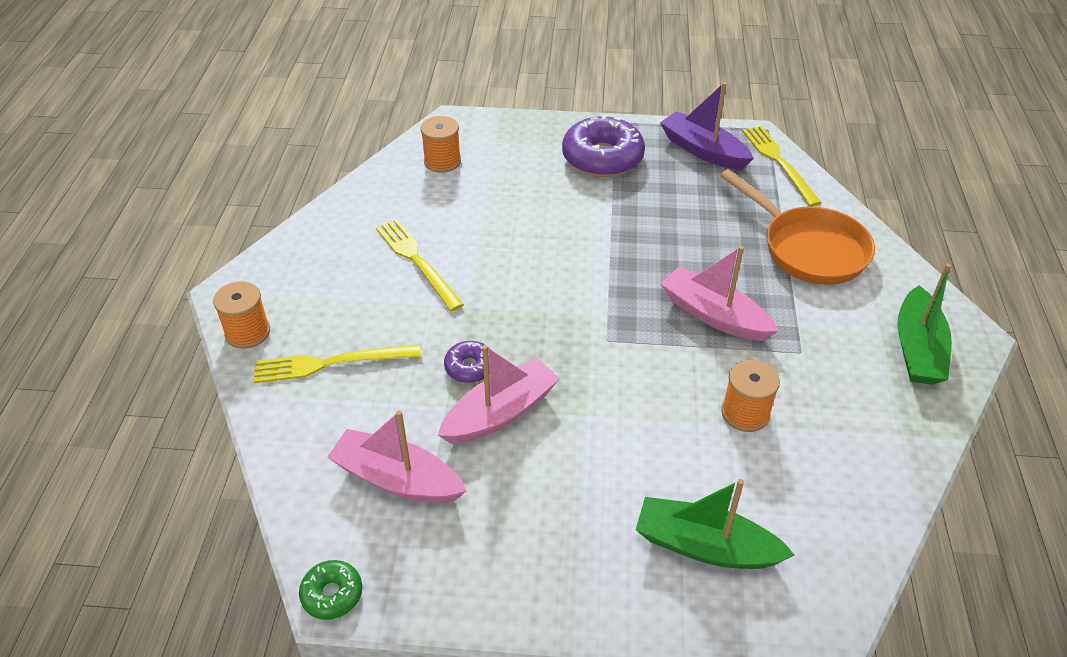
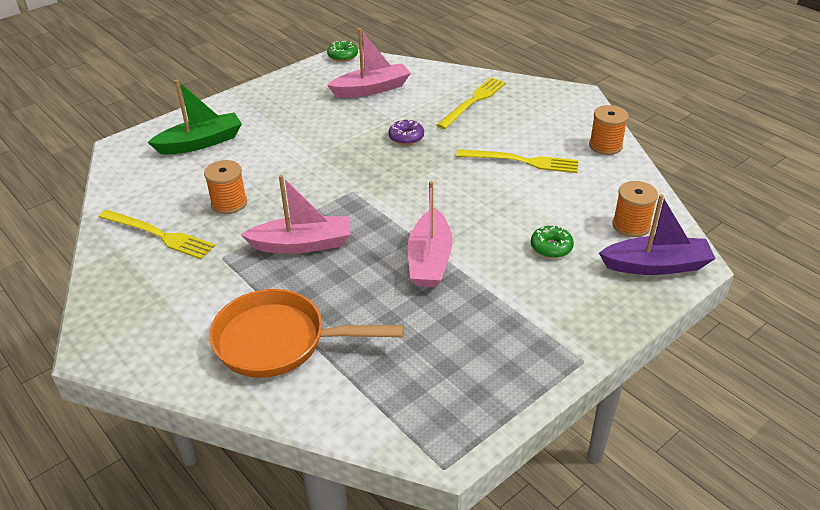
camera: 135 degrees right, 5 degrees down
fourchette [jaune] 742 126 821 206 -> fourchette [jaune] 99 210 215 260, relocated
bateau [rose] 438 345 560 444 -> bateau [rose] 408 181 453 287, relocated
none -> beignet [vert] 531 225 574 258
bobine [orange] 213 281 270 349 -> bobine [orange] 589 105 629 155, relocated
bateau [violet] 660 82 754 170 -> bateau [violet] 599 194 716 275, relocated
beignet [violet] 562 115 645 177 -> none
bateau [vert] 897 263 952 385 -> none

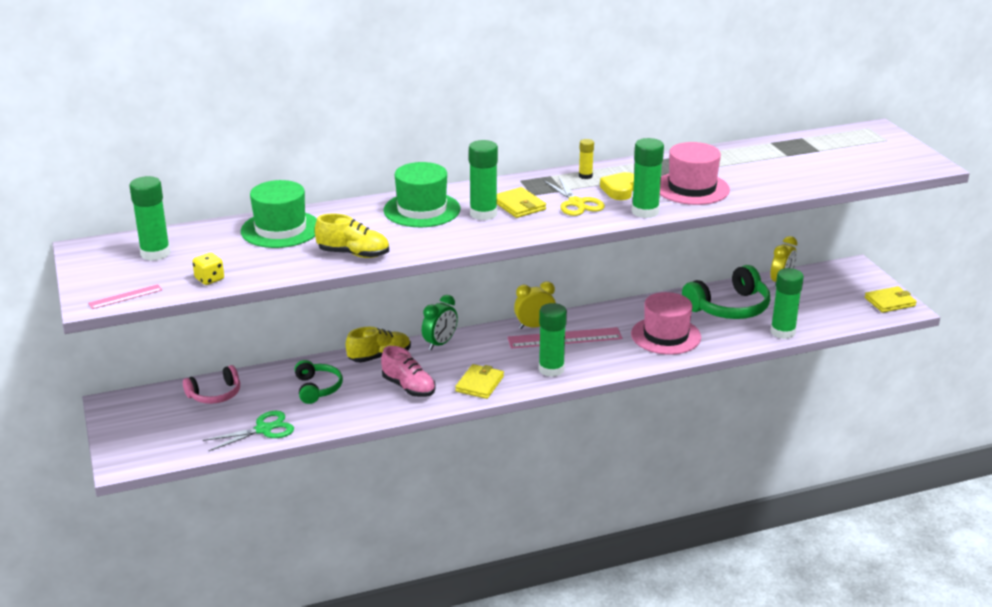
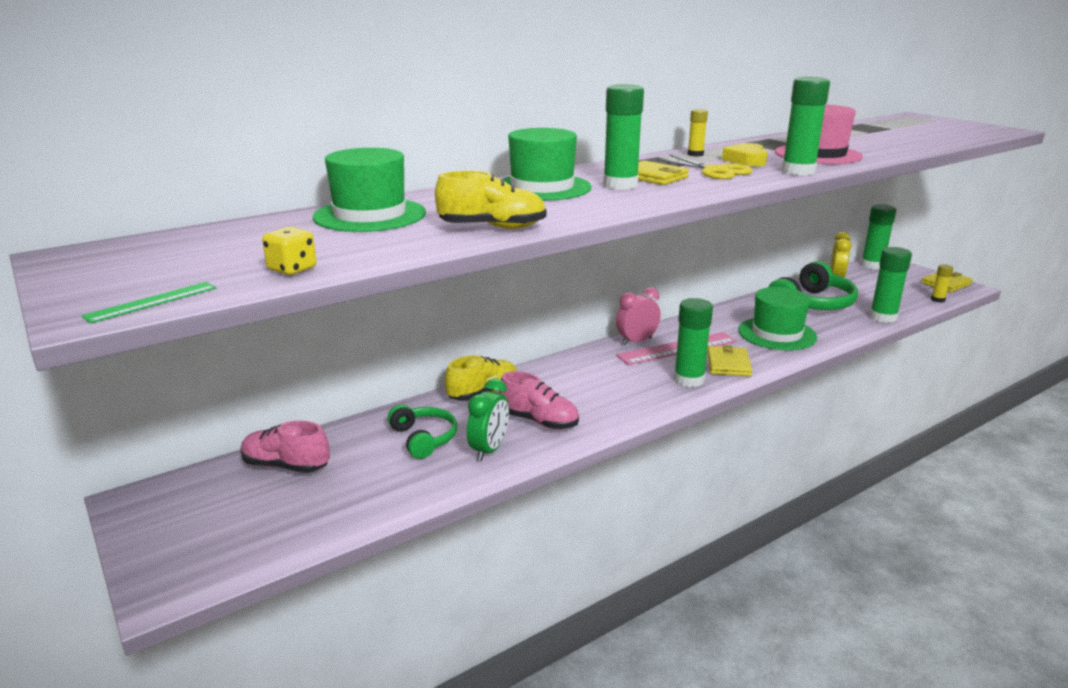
camera: 15 degrees left, 5 degrees down
règle [rose] 88 284 162 309 -> règle [vert] 82 282 216 323
casque audio [rose] 183 365 240 404 -> chaussure [rose] 241 421 330 473
réveil [vert] 422 295 458 350 -> réveil [vert] 467 379 509 461, relocated
réveil [jaune] 514 281 556 329 -> réveil [rose] 616 287 661 345
portefeuille [jaune] 455 364 504 399 -> portefeuille [jaune] 707 345 752 376, relocated
chapeau [rose] 631 292 701 355 -> chapeau [vert] 738 287 817 350
bâton de colle [vert] 130 176 171 261 -> bâton de colle [vert] 861 204 896 269, relocated
none -> bâton de colle [jaune] 931 264 953 303
ciseaux [vert] 203 411 294 451 -> none

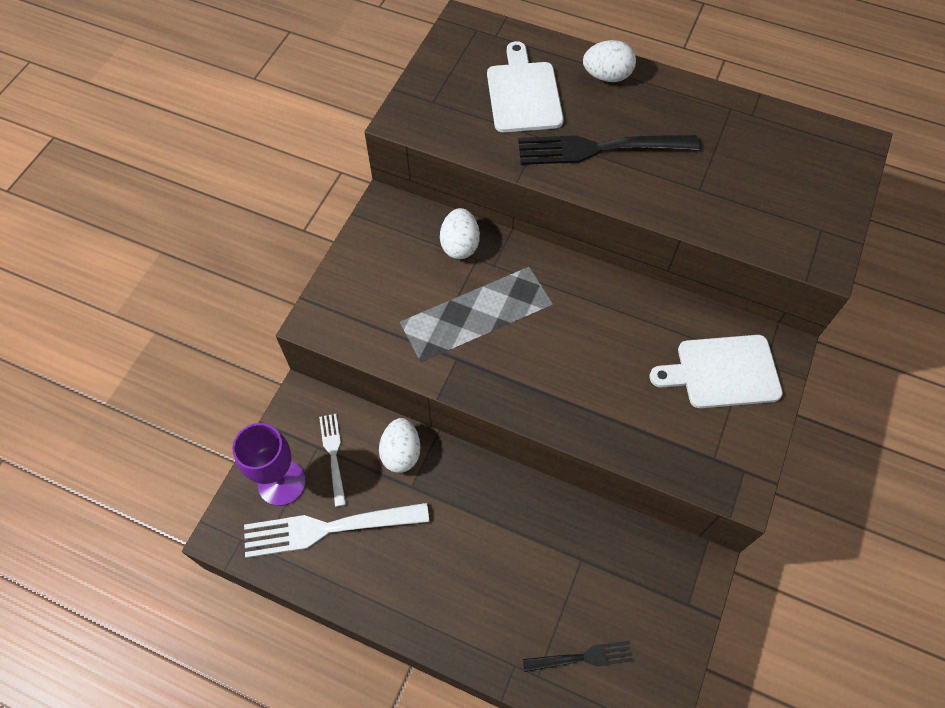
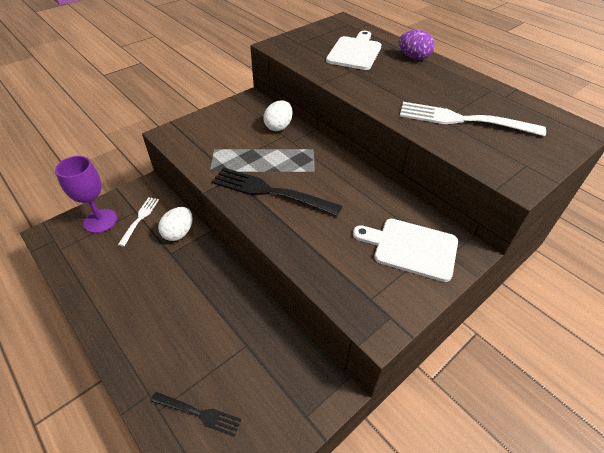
camera: 25 degrees right, 15 degrees down
fourchette [noir] 518 135 699 165 -> fourchette [noir] 211 167 342 216, relocated
œuf [blanc] 583 40 636 82 -> œuf [violet] 399 30 435 60
fourchette [blanc] 244 502 429 558 -> fourchette [blanc] 400 102 546 136, relocated

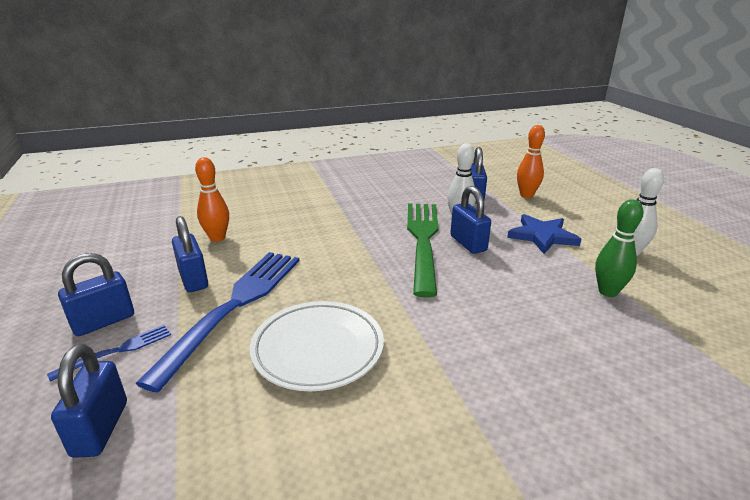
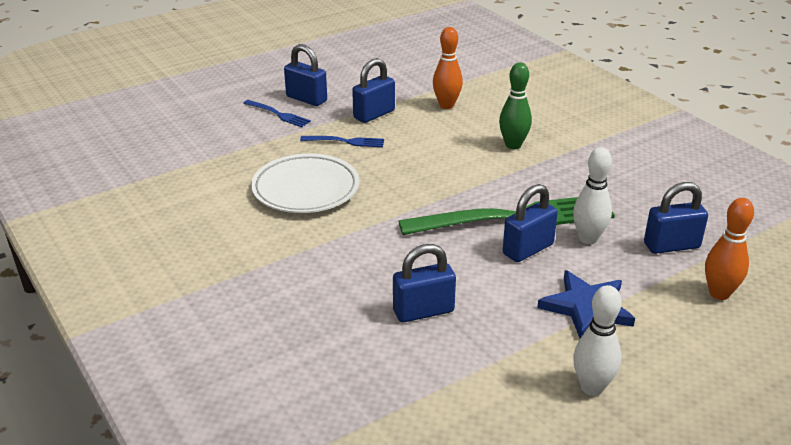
camera: 75 degrees right, 5 degrees up
fourchette [bleu] 135 252 299 392 -> fourchette [bleu] 300 136 384 147, x0.44
cadenas [bleu] 51 344 127 458 -> cadenas [bleu] 393 244 456 322, relocated
quille [vert] 595 199 643 297 -> quille [vert] 499 62 532 149, relocated

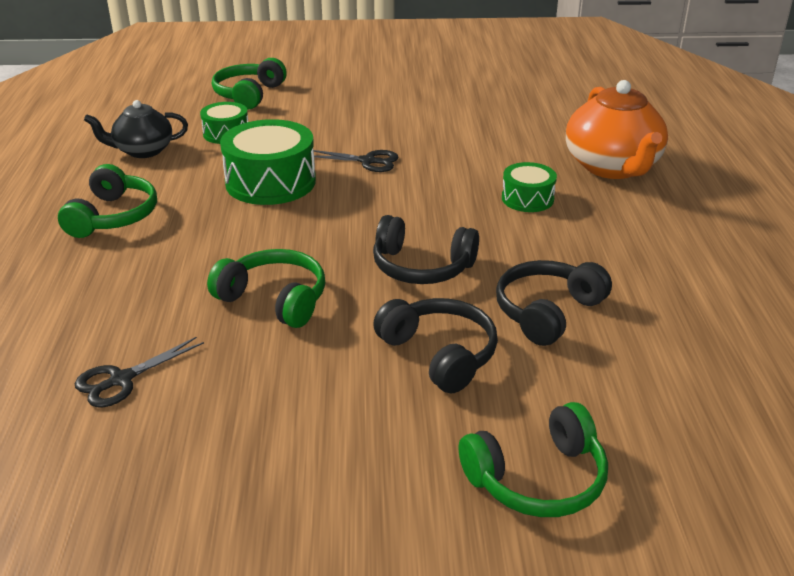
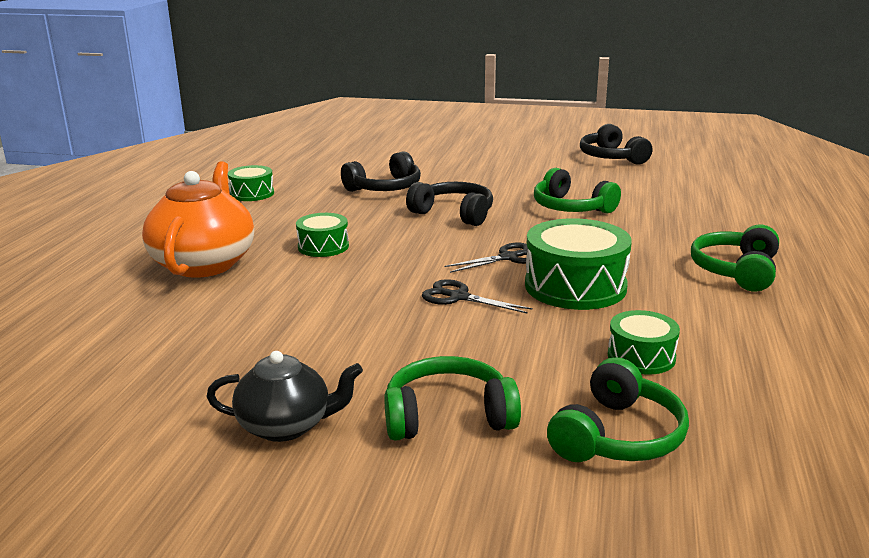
camera: 165 degrees left, 10 degrees down
théière [noir] 84 100 188 158 -> théière [noir] 207 351 363 442, relocated
none -> tambour [vert] 228 165 274 201
casque audio [vert] 459 402 608 517 -> casque audio [vert] 384 356 521 441, relocated
ciseaux [noir] 75 337 204 408 -> ciseaux [noir] 445 243 528 273, relocated
casque audio [noir] 373 298 498 393 -> casque audio [noir] 580 124 652 165, relocated

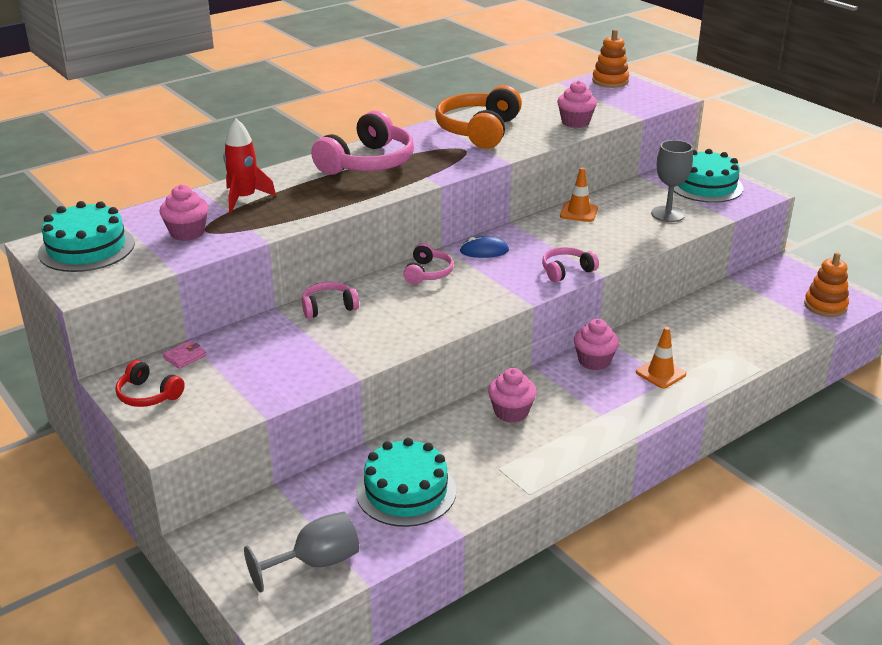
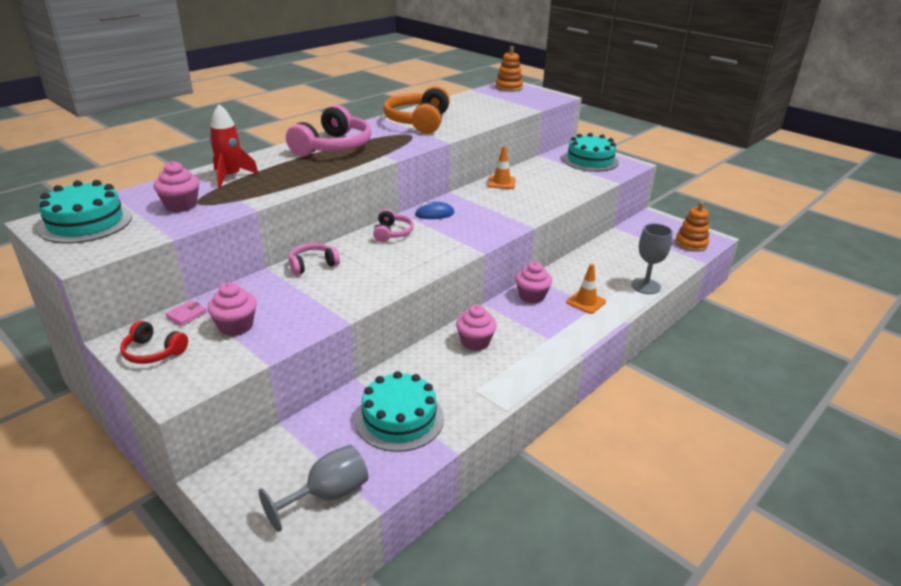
camera: 10 degrees left, 0 degrees up
muffin [rose] 557 81 597 128 -> muffin [rose] 207 282 257 336, relocated
verre à pied [gris] 651 140 693 222 -> verre à pied [gris] 631 223 673 294, relocated
casque audio [rose] 542 247 599 282 -> none

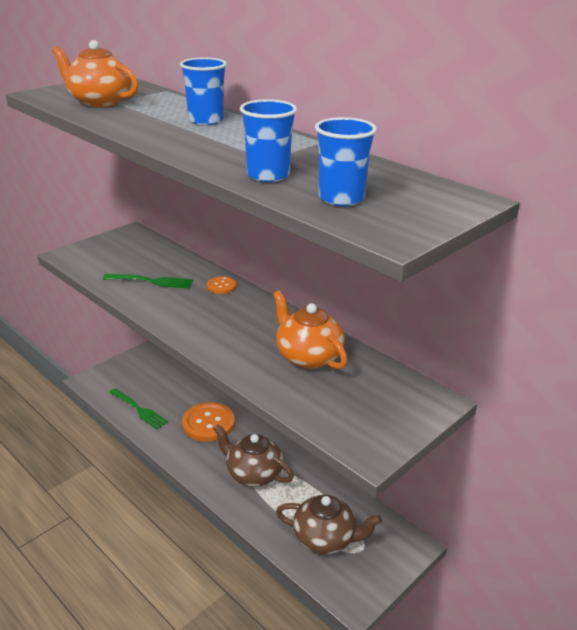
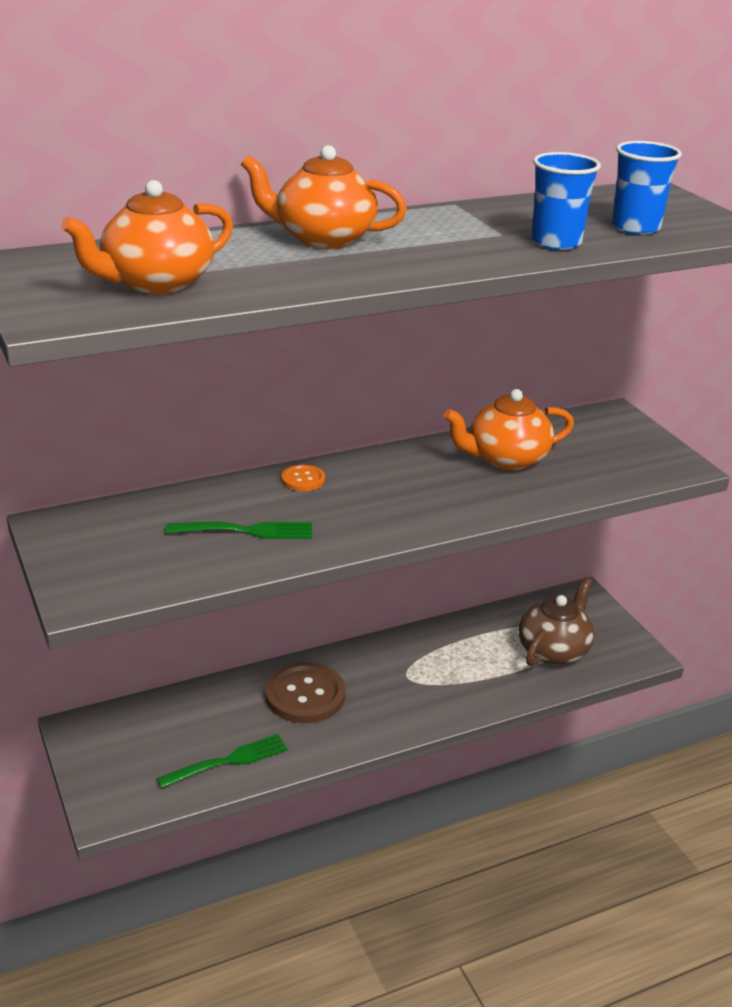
camera: 70 degrees left, 0 degrees up
fourchette [vert] 103 274 193 288 -> fourchette [vert] 166 522 312 539, 60 degrees clockwise
gobelet [bleu] 180 57 227 125 -> théière [orange] 241 145 407 249
bouton [orange] 182 402 235 442 -> bouton [marron] 266 662 345 723
théière [marron] 213 424 294 487 -> none

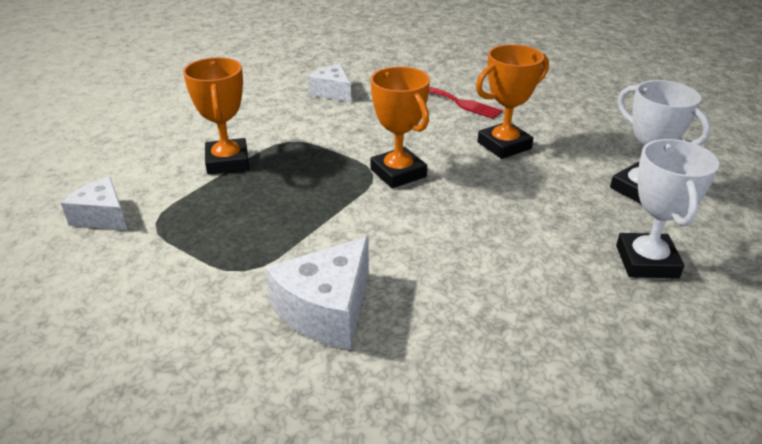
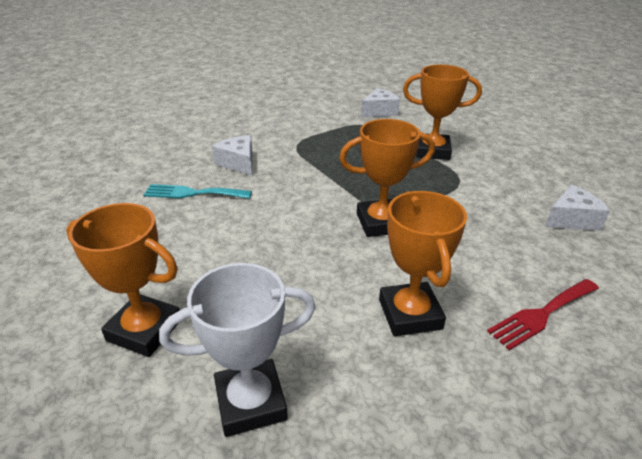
camera: 110 degrees right, 0 degrees up
trophée [blanc] 616 139 719 278 -> trophée [orange] 66 203 180 357
none -> fourchette [turquoise] 143 184 252 199
fromage [blanc] 265 237 369 349 -> fromage [blanc] 212 135 253 176, x0.66

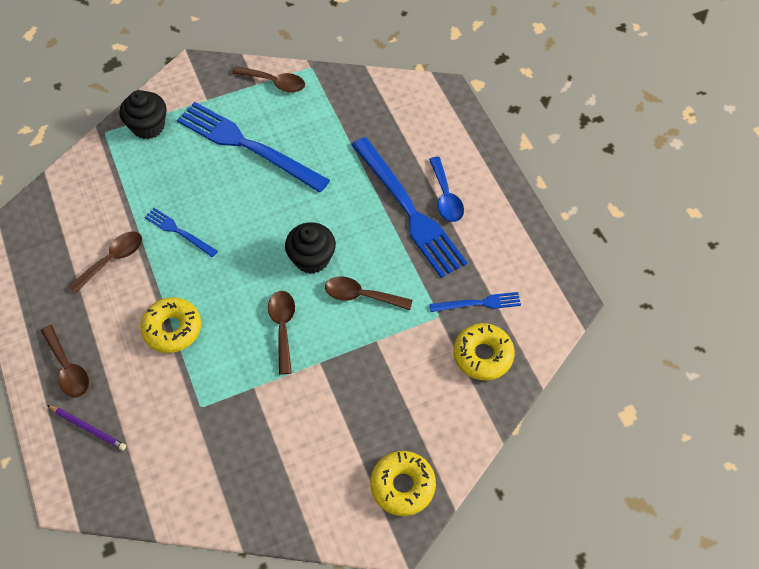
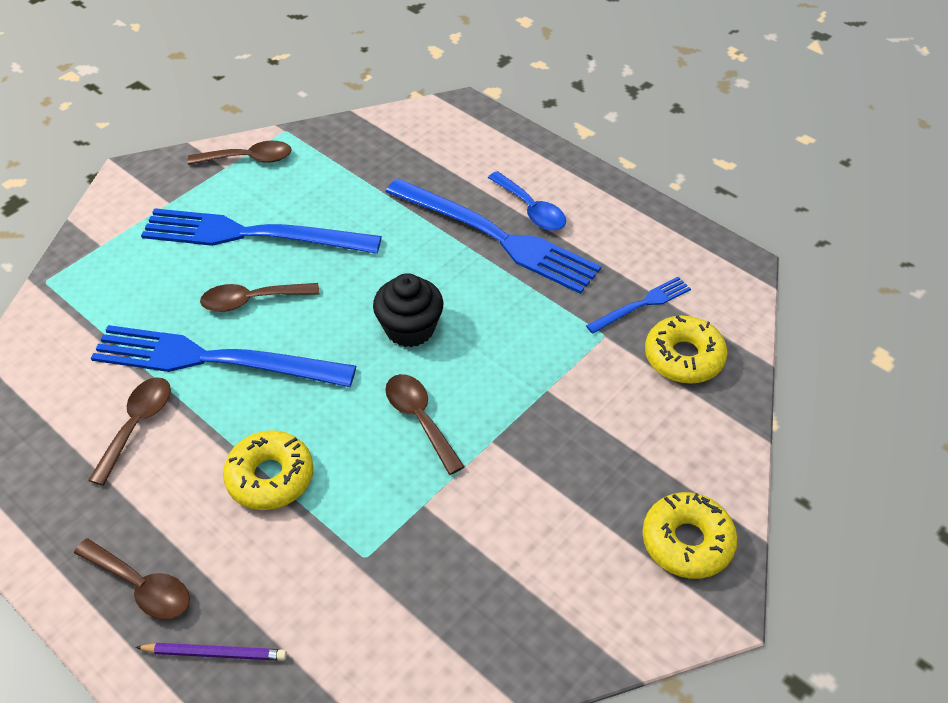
camera: 25 degrees left, 10 degrees down
fourchette [bleu] 144 208 218 257 -> fourchette [bleu] 91 325 356 387, x2.11
cuillère [marron] 325 276 413 310 -> cuillère [marron] 200 283 319 312, relocated
muffin [noir] 120 90 167 139 -> none

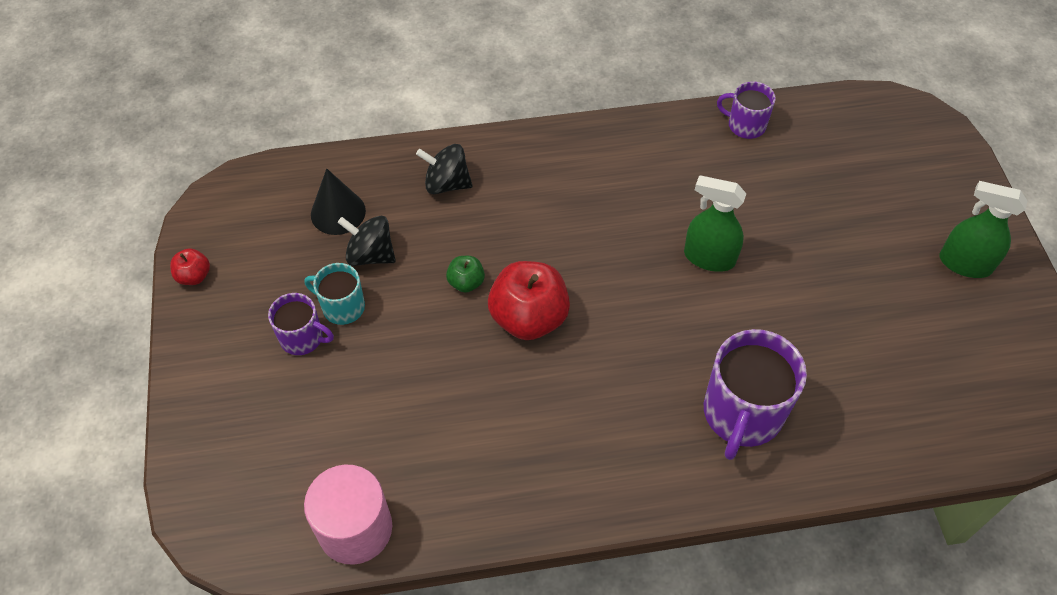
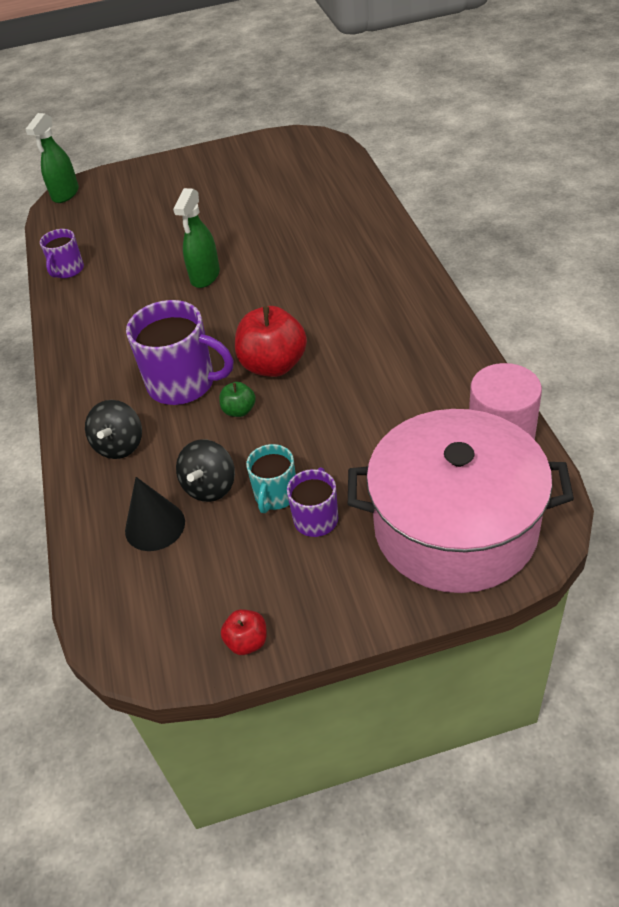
camera: 90 degrees left, 10 degrees down
vaporisateur [vert] 939 181 1027 278 -> vaporisateur [vert] 25 113 79 203, relocated
tasse [violet] 704 329 807 460 -> tasse [violet] 126 300 234 405, relocated
none -> marmite [rose] 348 409 574 593

